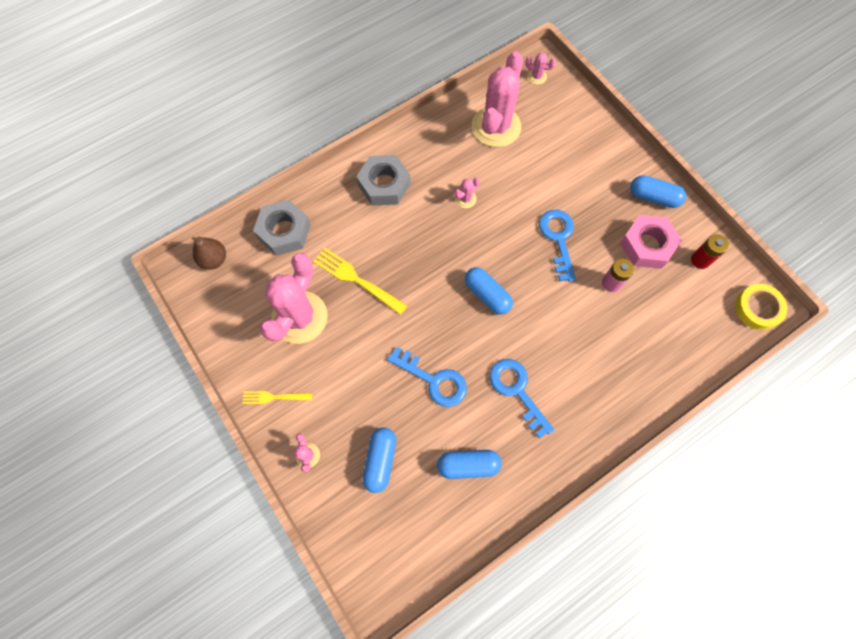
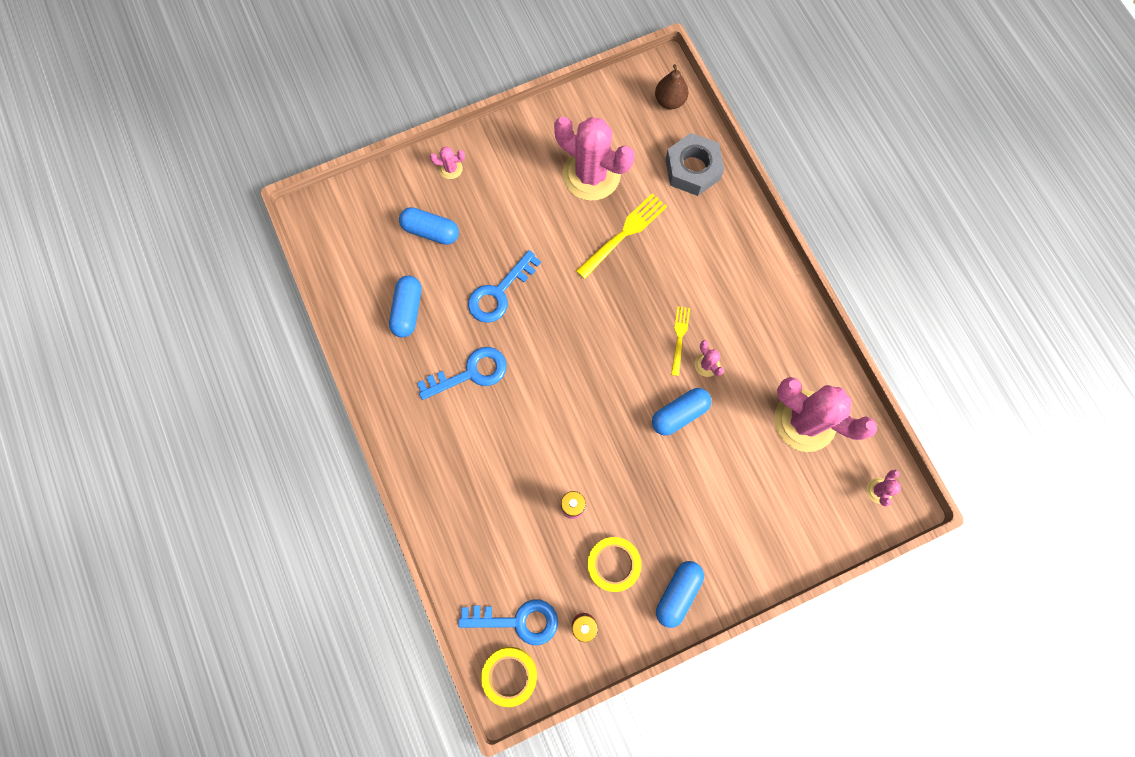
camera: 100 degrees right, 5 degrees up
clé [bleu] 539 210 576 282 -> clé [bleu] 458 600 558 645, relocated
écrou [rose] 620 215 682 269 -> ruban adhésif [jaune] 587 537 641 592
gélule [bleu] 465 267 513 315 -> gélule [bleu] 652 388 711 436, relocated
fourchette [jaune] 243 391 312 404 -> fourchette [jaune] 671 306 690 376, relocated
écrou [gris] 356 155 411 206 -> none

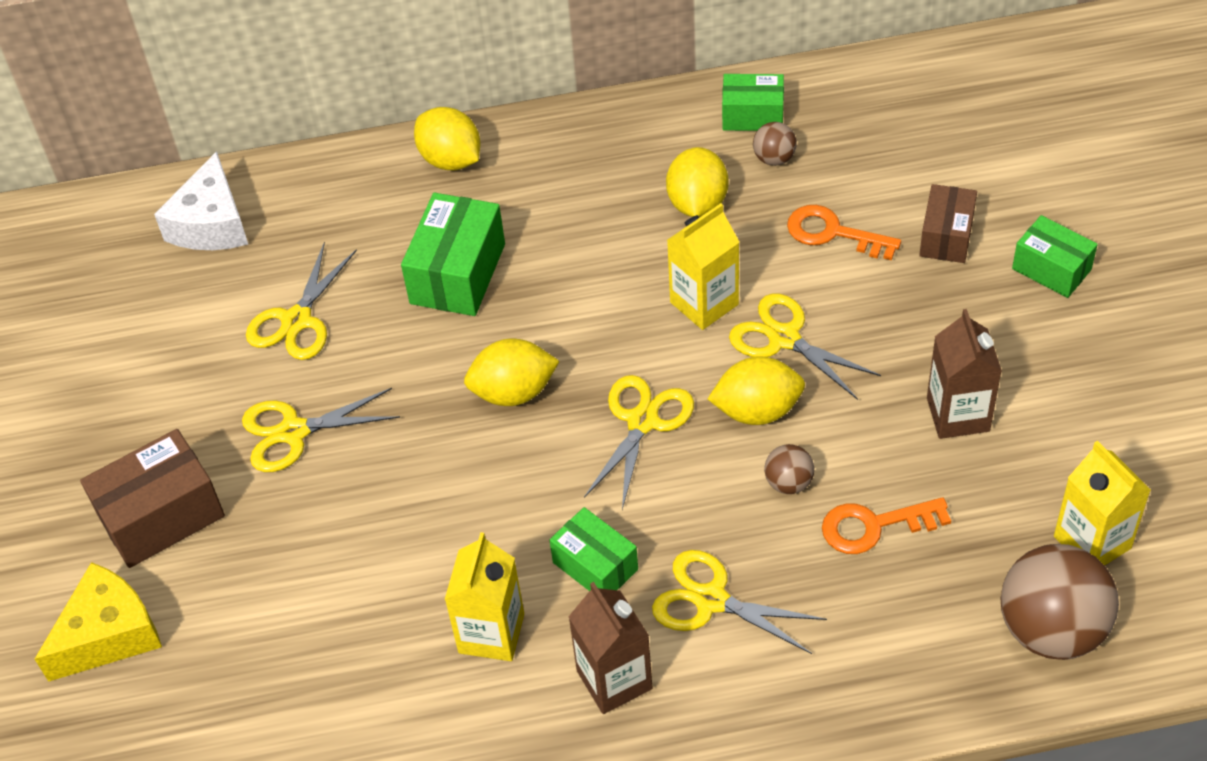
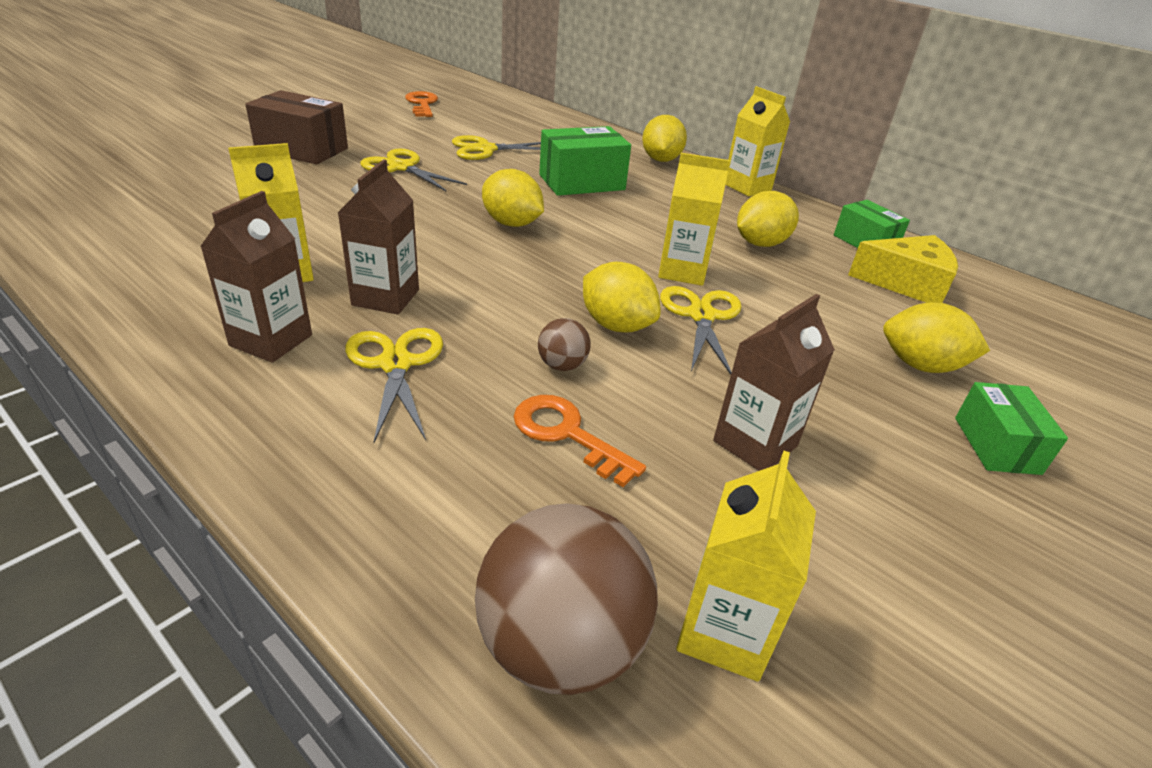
camera: 45 degrees right, 15 degrees down
boîte [vert] 549 507 638 591 -> brique de lait [marron] 338 159 419 315
clé [orange] 787 205 901 260 -> clé [orange] 405 91 438 117, relocated
none -> brique de lait [jaune] 725 86 790 196
fromage [jaune] 35 562 162 682 -> fromage [jaune] 848 235 958 303, relocated
boîte [marron] 919 184 977 263 -> citron [jaune] 883 302 990 373
fromage [blanc] 154 151 248 250 -> none
ciseaux [jaune] 584 375 694 510 -> none
balle [marron] 753 122 797 166 -> none

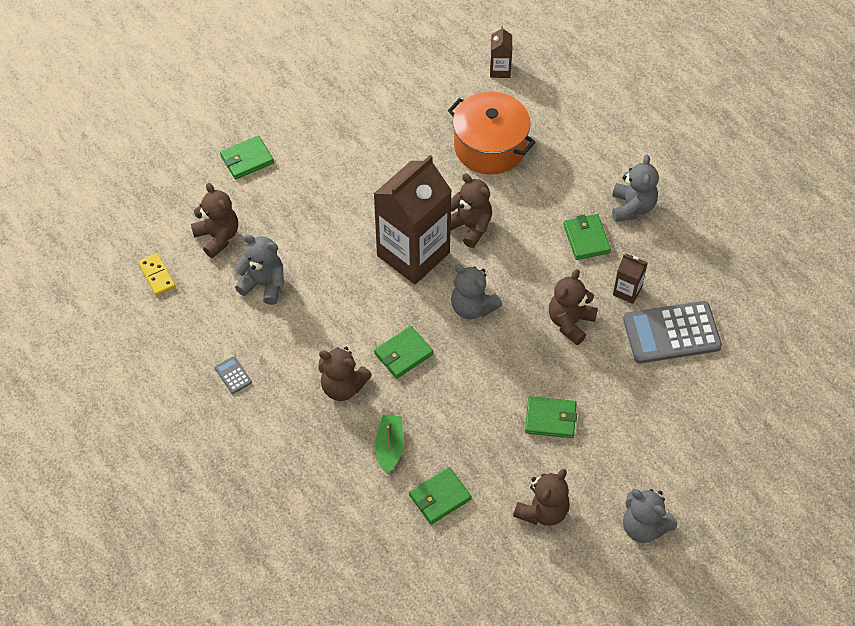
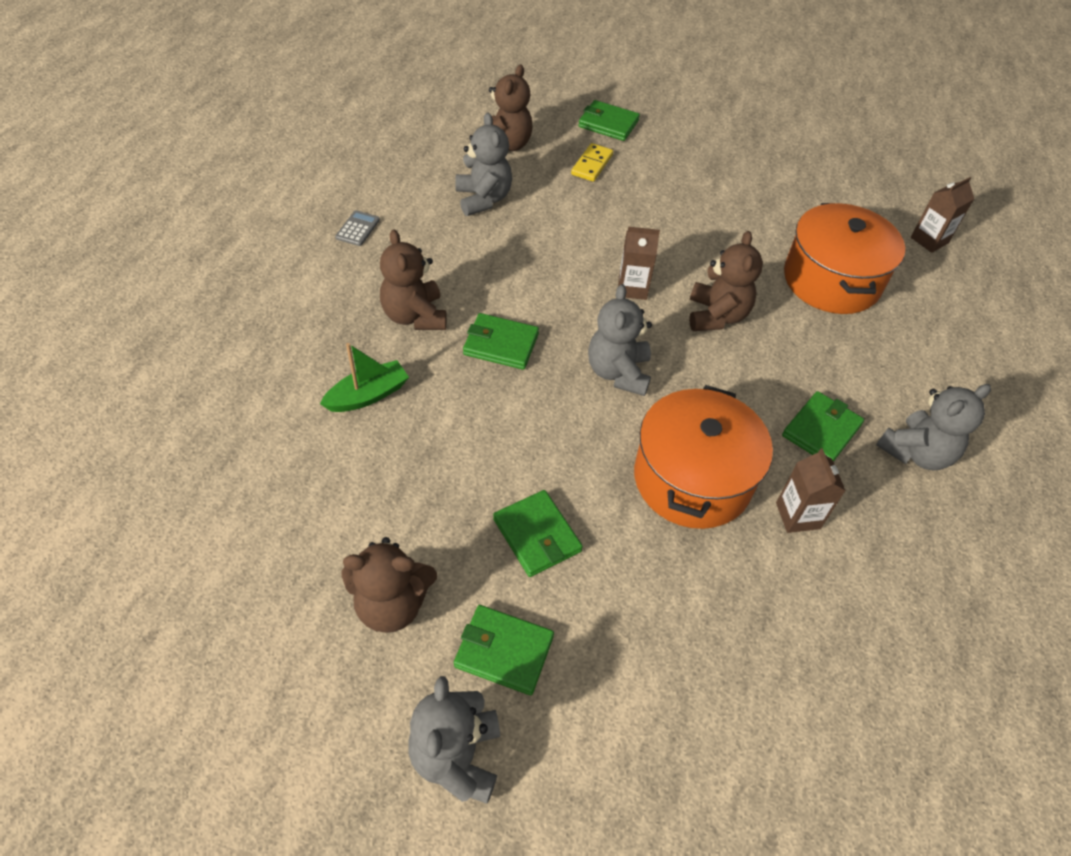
camera: 50 degrees right, 5 degrees down
portefeuille [vert] 409 467 472 525 -> portefeuille [vert] 454 605 554 695, relocated
domino [jaune] 138 253 175 296 -> domino [jaune] 571 143 613 182, relocated
brique de lait [marron] 374 155 452 284 -> brique de lait [marron] 618 227 660 300, x0.42
ours en peluche [marron] 549 269 598 345 -> marmite [orange] 634 385 773 529
calculatrice [gris] 623 301 722 363 -> none

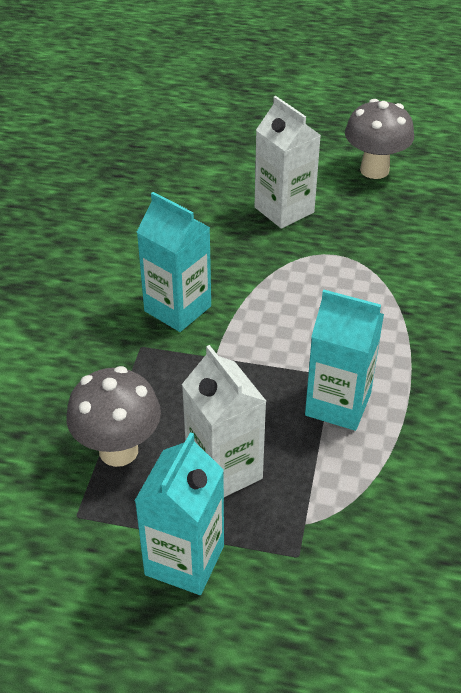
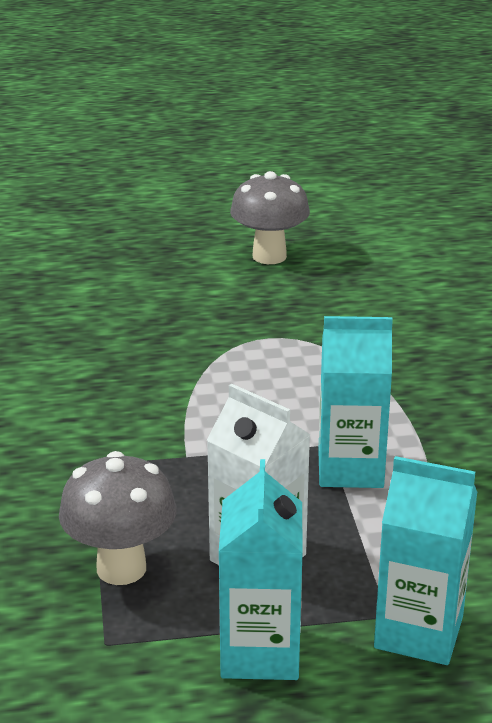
camera: 20 degrees left, 15 degrees down
brique de lait [turquoise] 137 192 211 332 -> brique de lait [turquoise] 374 456 478 665, relocated
brique de lait [blanc] 255 96 321 229 -> none

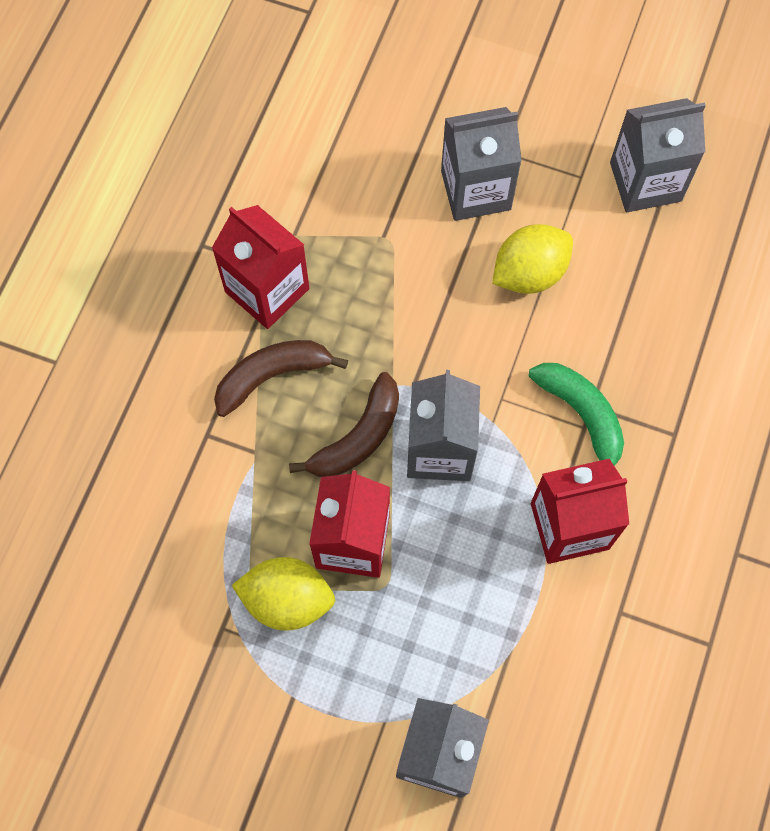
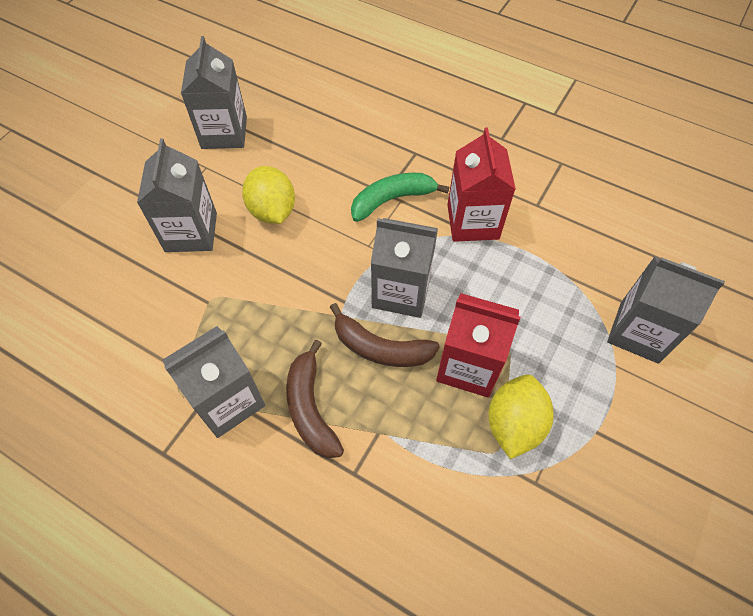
camera: 80 degrees left, 10 degrees down
brique de lait [rouge] 212 205 309 329 -> brique de lait [gris] 162 326 265 438
banane [marron] 289 372 399 477 -> banane [marron] 330 303 440 367, 150 degrees clockwise

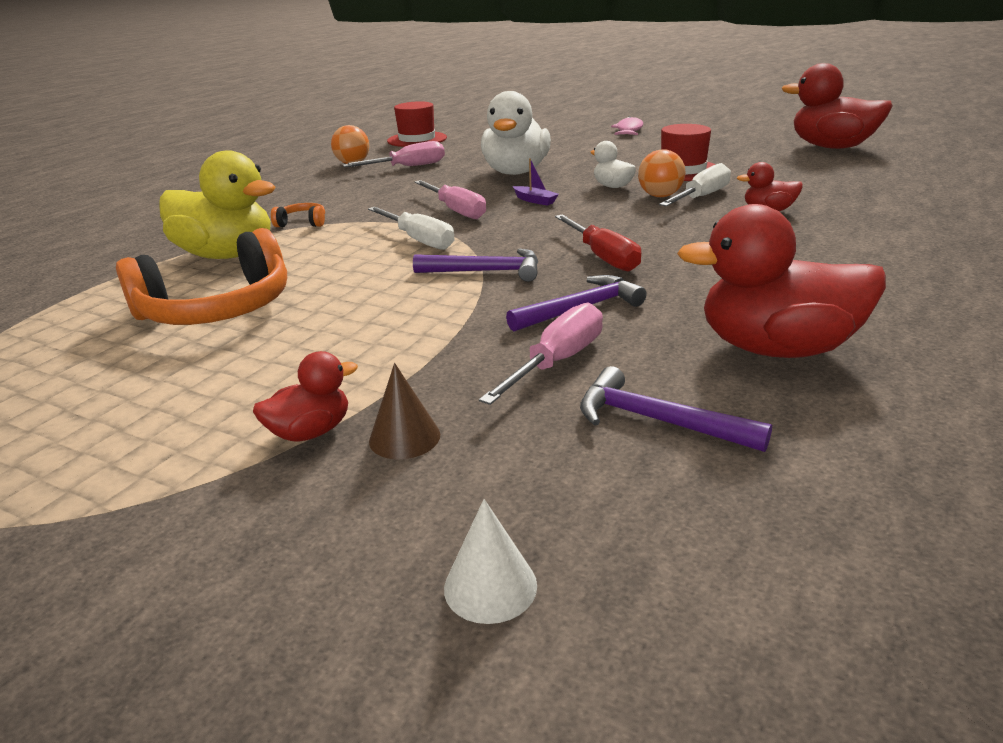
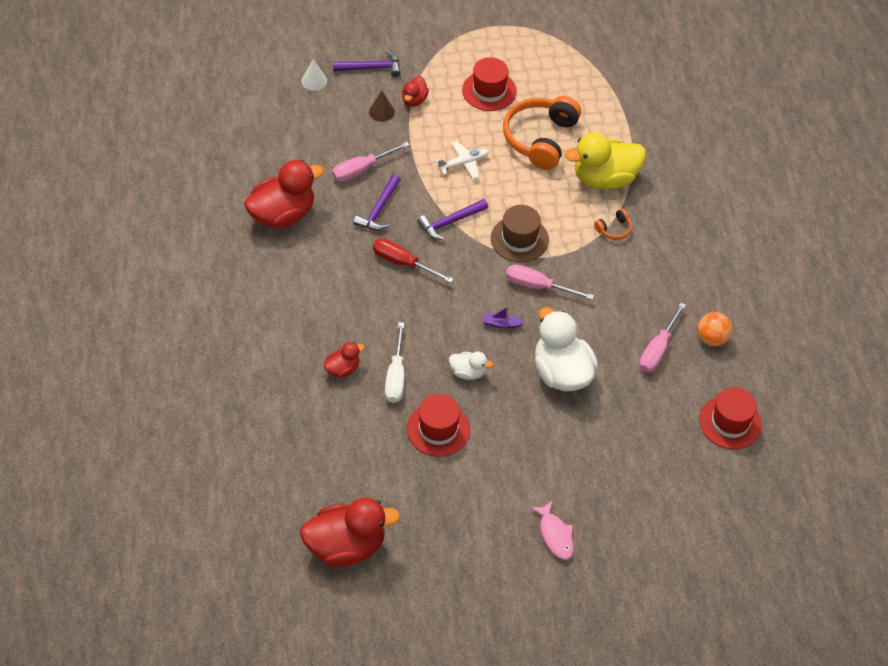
camera: 140 degrees right, 25 degrees up
tournevis [rose] 479 303 603 405 -> tournevis [rose] 332 142 410 182, 60 degrees clockwise
marteau [violet] 580 366 772 452 -> marteau [violet] 333 50 401 77, relocated
none -> avion [blanc] 435 141 489 179
none -> chapeau [rouge] 462 57 517 111
tournevis [blanc] 368 207 455 250 -> chapeau [marron] 491 205 549 262
balle [orange] 638 149 685 197 -> none

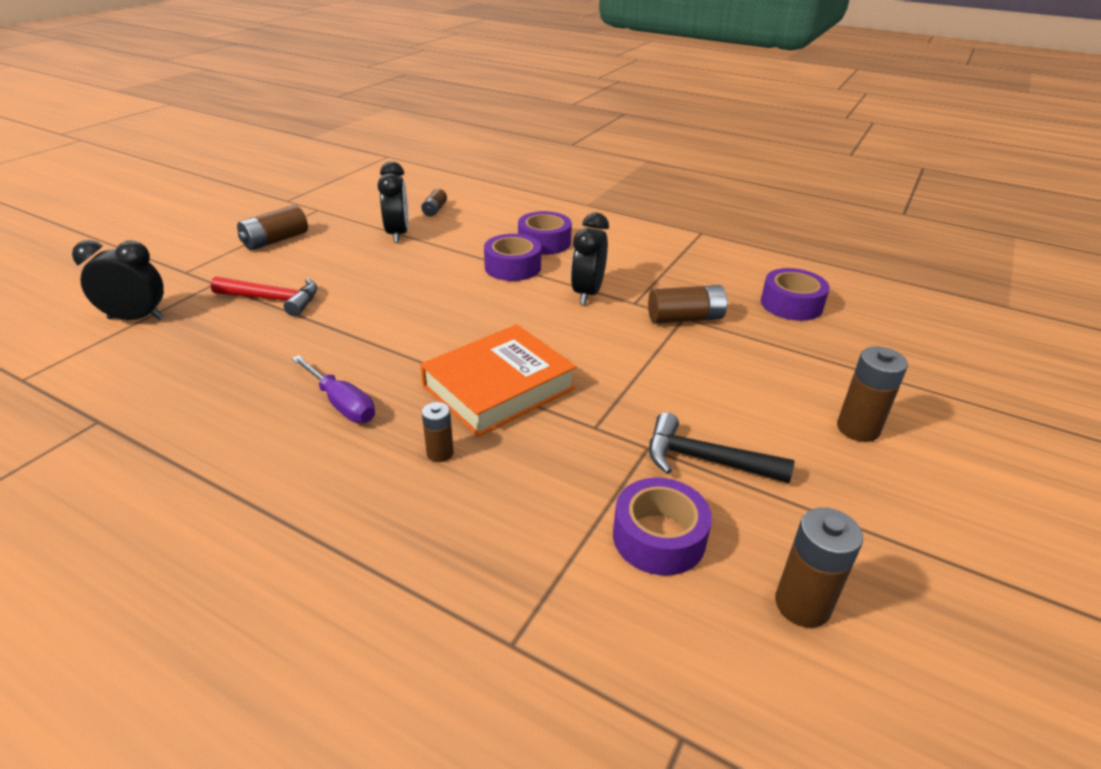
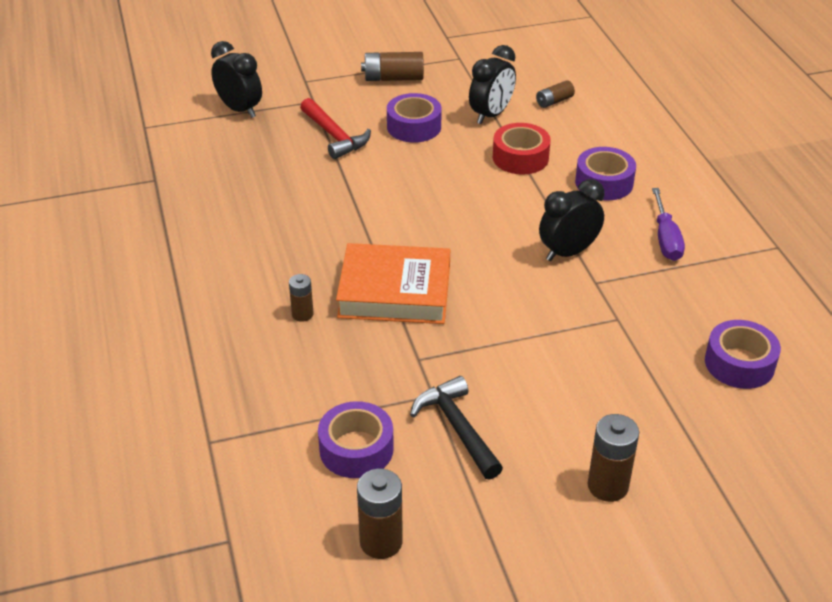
camera: 45 degrees right, 5 degrees up
ruban adhésif [violet] 484 234 541 281 -> ruban adhésif [violet] 387 93 442 143, relocated
none -> ruban adhésif [rouge] 493 123 551 175
tournevis [violet] 291 355 375 423 -> tournevis [violet] 652 188 685 261, relocated
pile [marron] 648 285 728 324 -> none

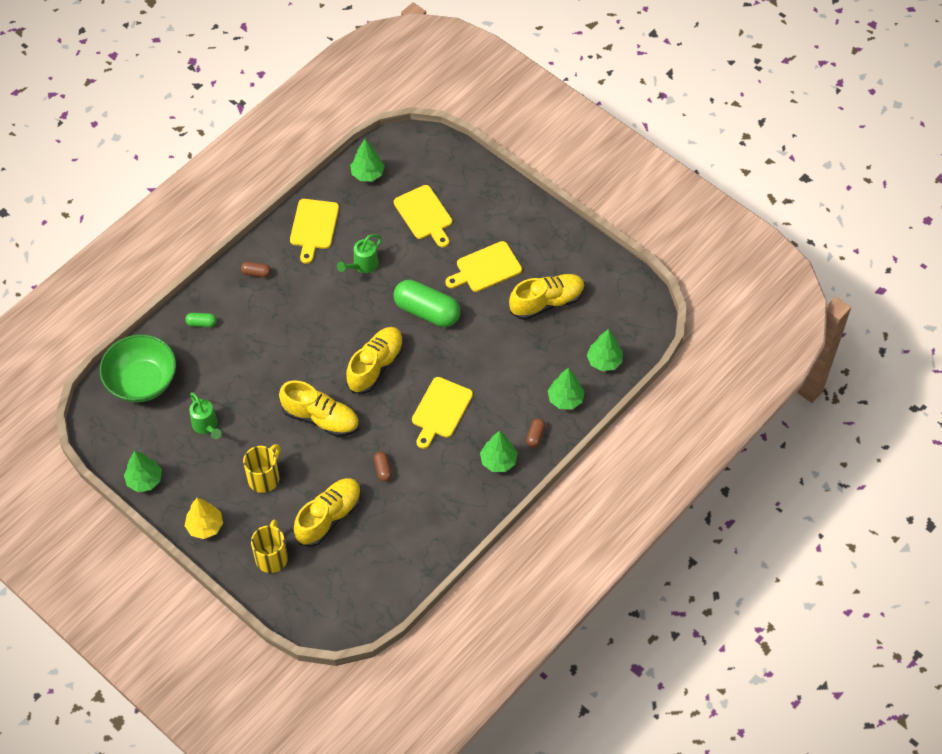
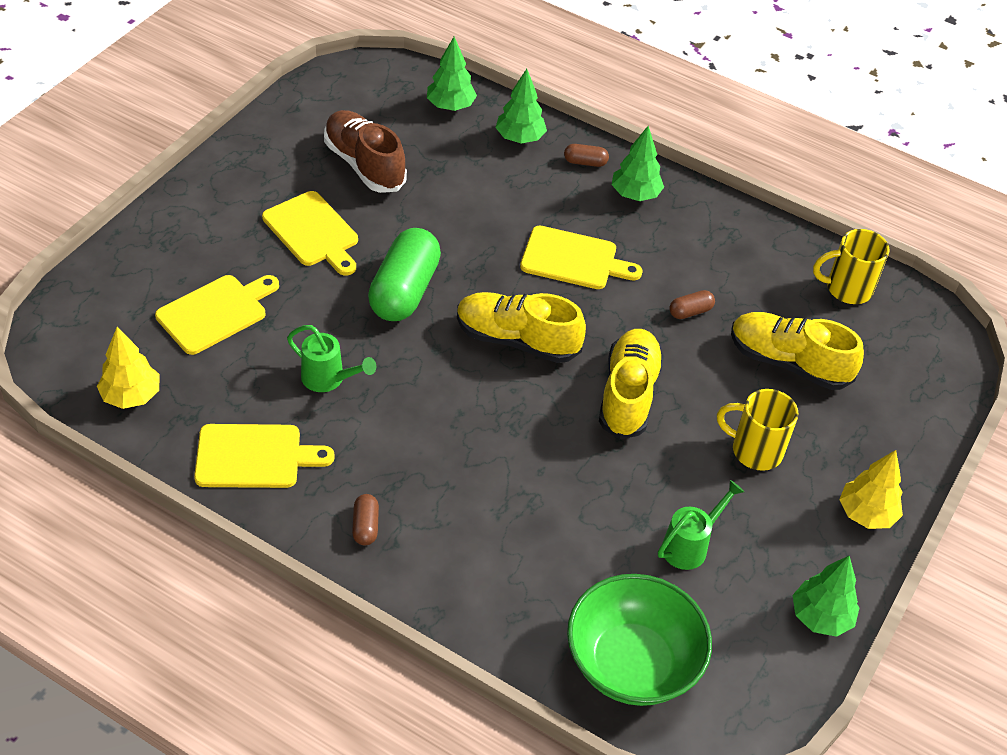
camera: 105 degrees left, 10 degrees down
arbre [vert] 350 139 385 181 -> arbre [jaune] 97 327 159 409
chaussure [jaune] 509 274 585 320 -> chaussure [marron] 324 110 407 193
tasse [jaune] 251 520 288 573 -> tasse [jaune] 813 229 890 304, relocated
gélule [vert] 185 313 217 327 -> none

